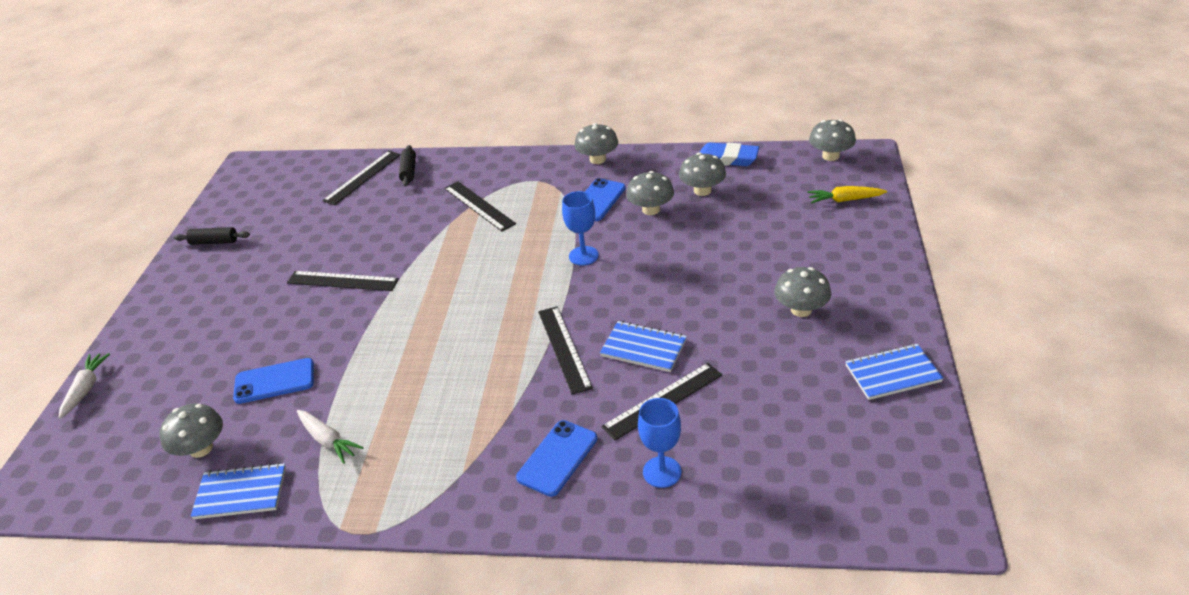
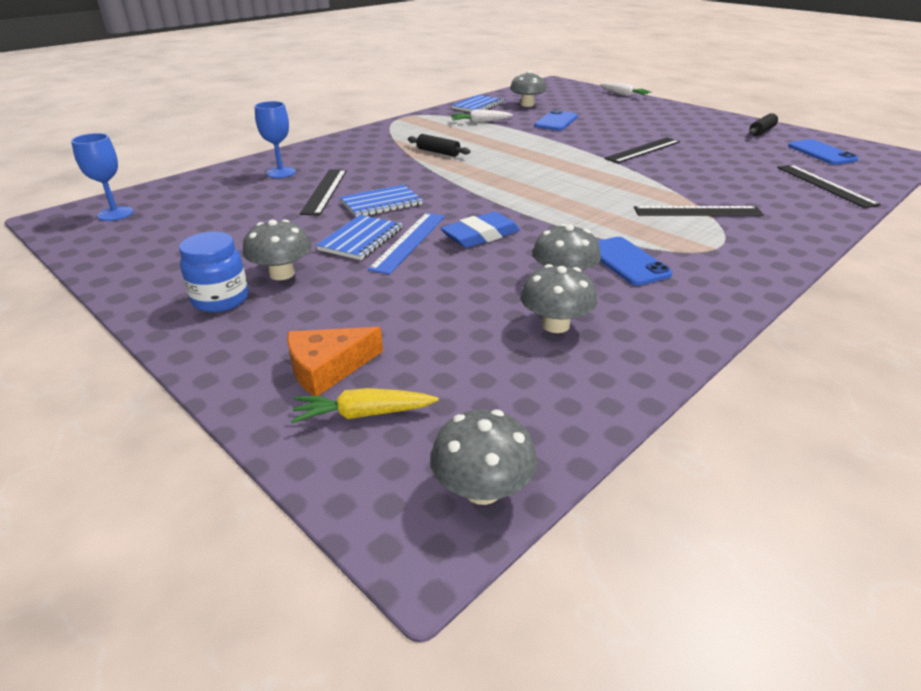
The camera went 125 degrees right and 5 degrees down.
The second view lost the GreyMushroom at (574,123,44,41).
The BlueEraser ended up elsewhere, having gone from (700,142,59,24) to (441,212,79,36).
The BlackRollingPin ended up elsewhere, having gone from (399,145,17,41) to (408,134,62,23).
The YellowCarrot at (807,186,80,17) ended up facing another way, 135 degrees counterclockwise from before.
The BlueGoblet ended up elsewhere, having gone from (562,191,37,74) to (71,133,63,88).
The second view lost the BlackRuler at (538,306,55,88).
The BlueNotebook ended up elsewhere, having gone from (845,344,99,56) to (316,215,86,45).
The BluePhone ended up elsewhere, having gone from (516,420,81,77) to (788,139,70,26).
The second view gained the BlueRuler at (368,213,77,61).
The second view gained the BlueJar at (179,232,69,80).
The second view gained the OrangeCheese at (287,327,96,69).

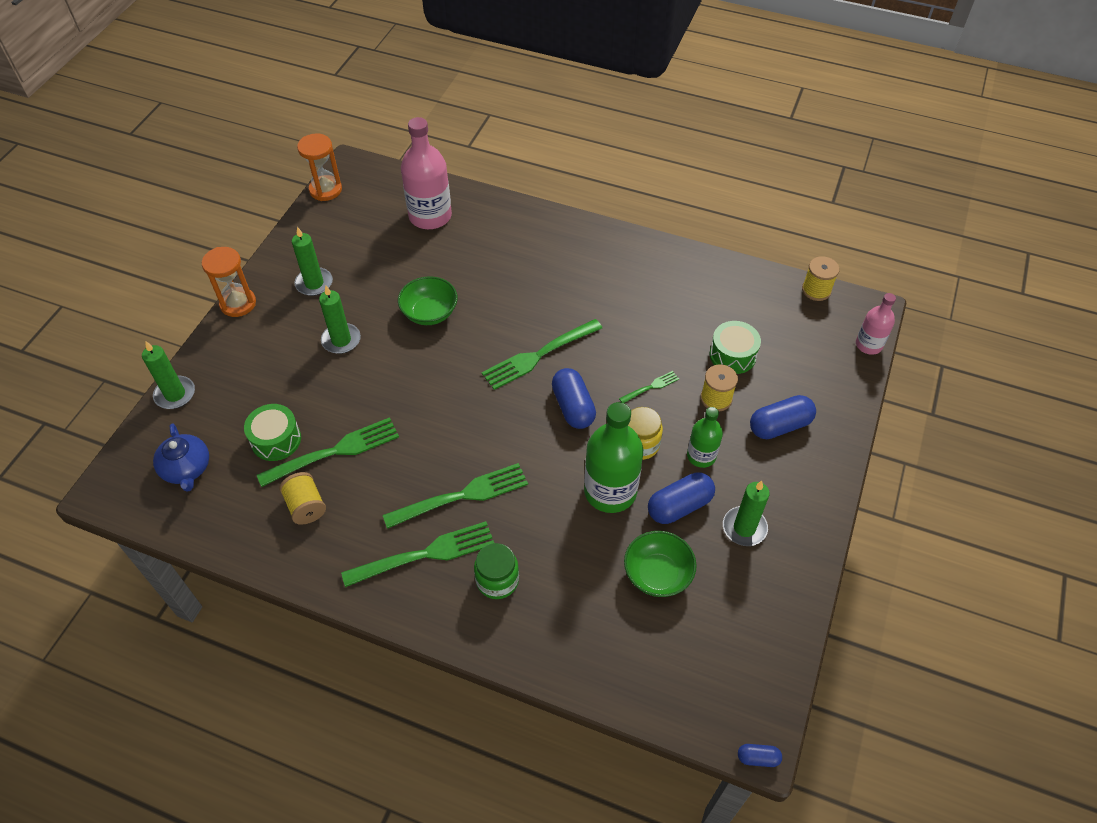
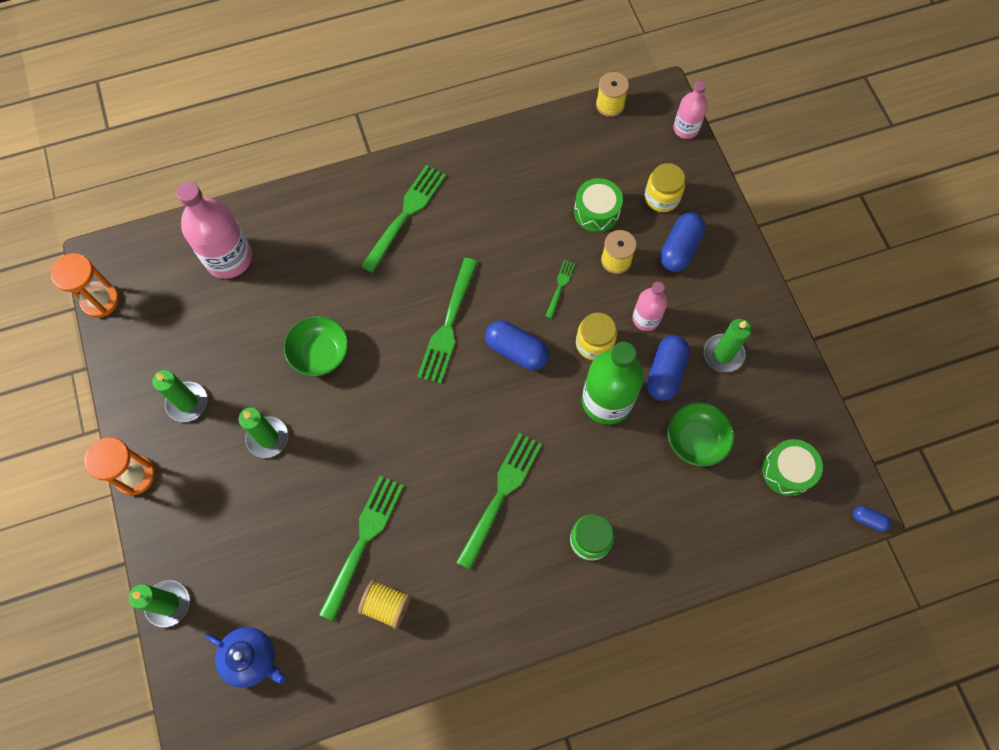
The camera went 40 degrees left and 15 degrees up.
The GreenDrum ended up elsewhere, having gone from (244,404,57,57) to (762,439,61,57).
What was the GreenBottle at (687,407,36,61) turned into the PinkBottle at (632,282,36,49).
The GreenFork ended up elsewhere, having gone from (341,521,153,66) to (361,165,85,108).
The BlueCapsule at (738,744,44,23) ended up facing another way, 60 degrees clockwise from before.
The second view gained the YellowJar at (645,163,40,49).

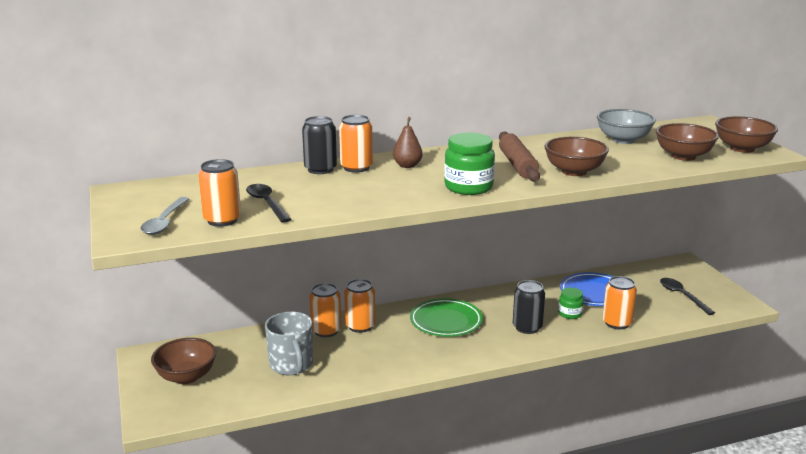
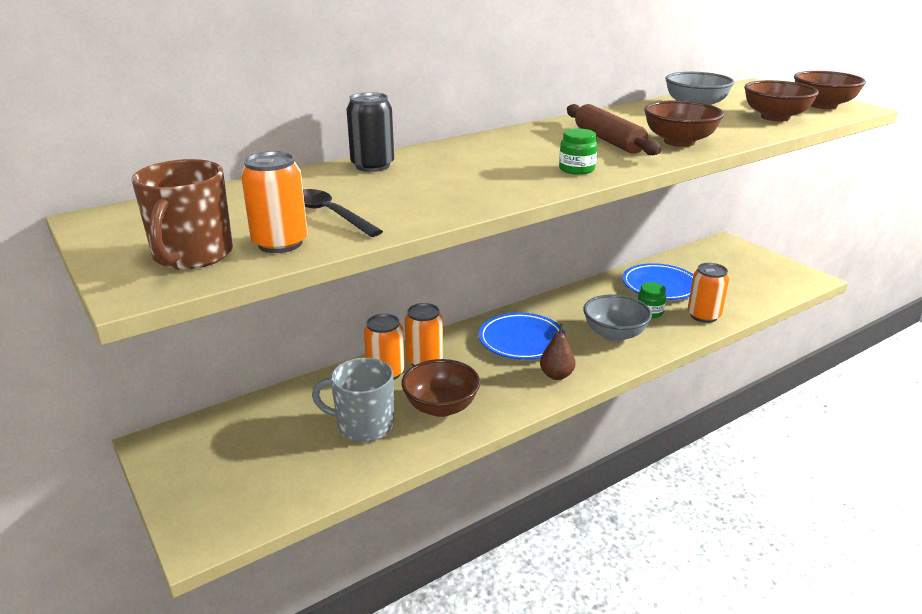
The camera went 15 degrees left and 5 degrees up.
The second view lost the OrangeCan at (339,115,34,58).
The BrownPear ended up elsewhere, having gone from (393,117,30,51) to (540,323,36,57).
The size of the GreenJar at (444,133,51,62) changed by a factor of 0.58.
Where the GreySpoon stood at (141,197,48,38), the BrownMug came to stand at (131,159,102,111).
The second view lost the BlackSpoon at (660,278,55,37).
Where the BlackCan stood at (513,280,32,54), the GreyBowl came to stand at (583,295,69,47).
What was the GreenPlate at (410,298,73,39) turned into the BluePlate at (479,313,87,47).
The GreyMug at (265,312,48,63) ended up facing another way, 135 degrees clockwise from before.
The BrownBowl ended up elsewhere, having gone from (151,338,65,46) to (402,359,78,58).

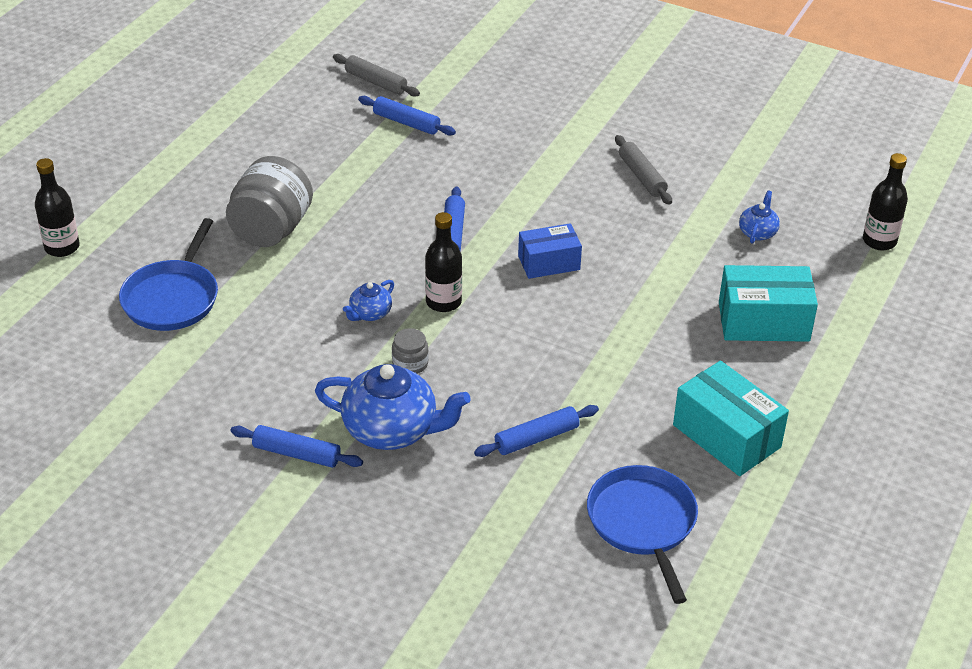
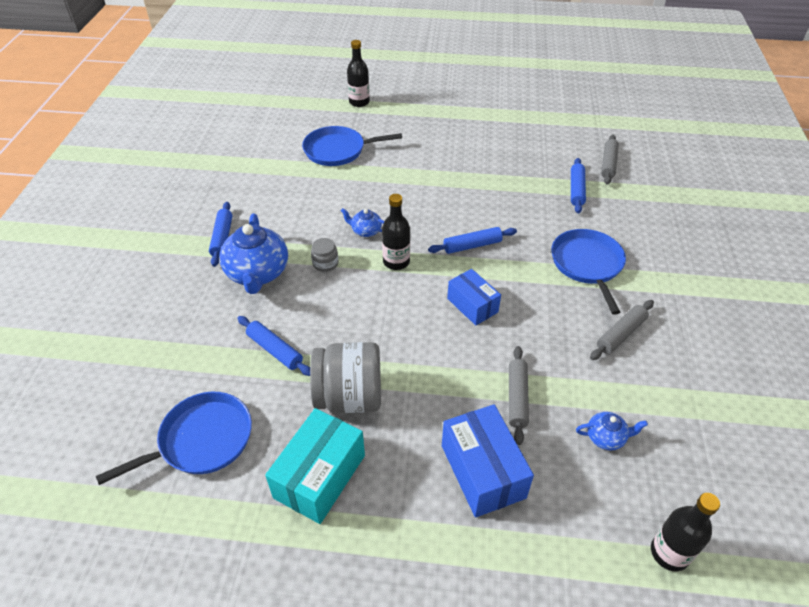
The camera went 70 degrees right and 5 degrees up.
The GreyJar ended up elsewhere, having gone from (226,156,87,91) to (310,342,71,71).
What was the TurquoiseBox at (719,265,99,77) turned into the BlueBox at (442,404,92,114).
The second view gained the BluePan at (551,229,75,86).
The second view gained the GreyRollingPin at (509,346,20,99).

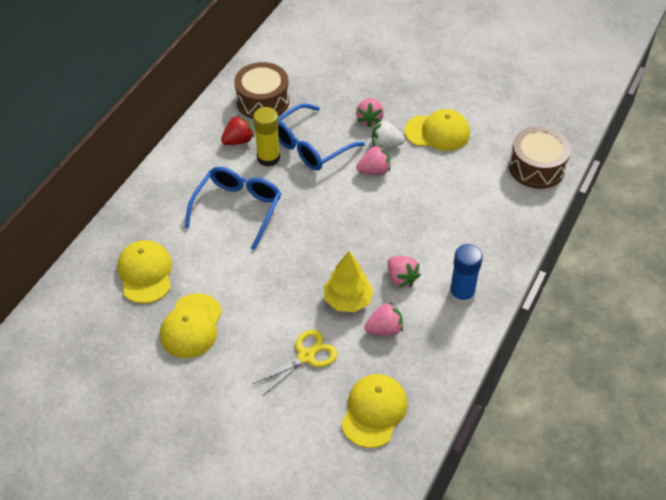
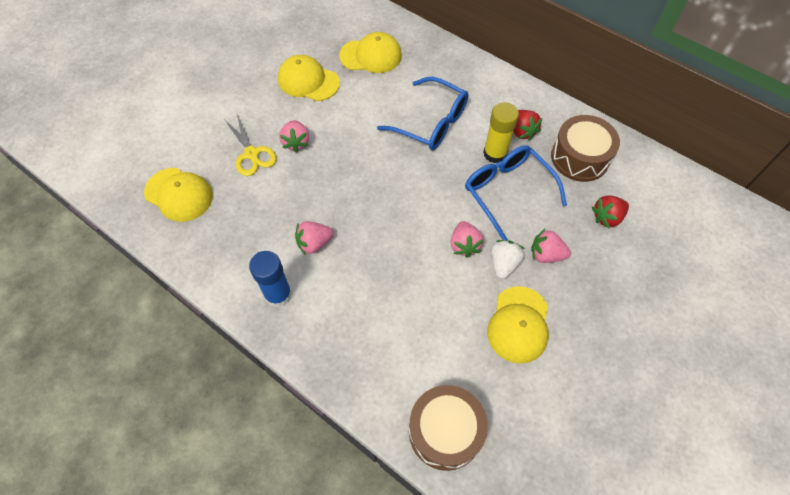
The camera went 100 degrees right and 10 degrees up.
The second view lost the YellowTree at (324,251,50,61).
The PinkStrawberry ended up elsewhere, having gone from (365,302,38,34) to (279,120,30,32).
The second view gained the RedStrawberry at (592,195,37,33).

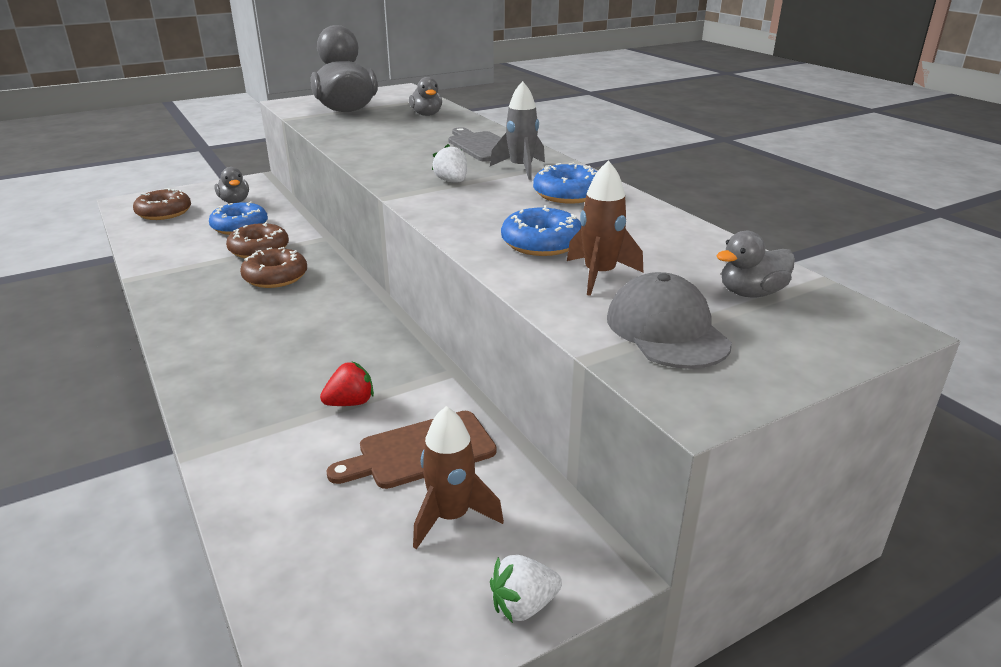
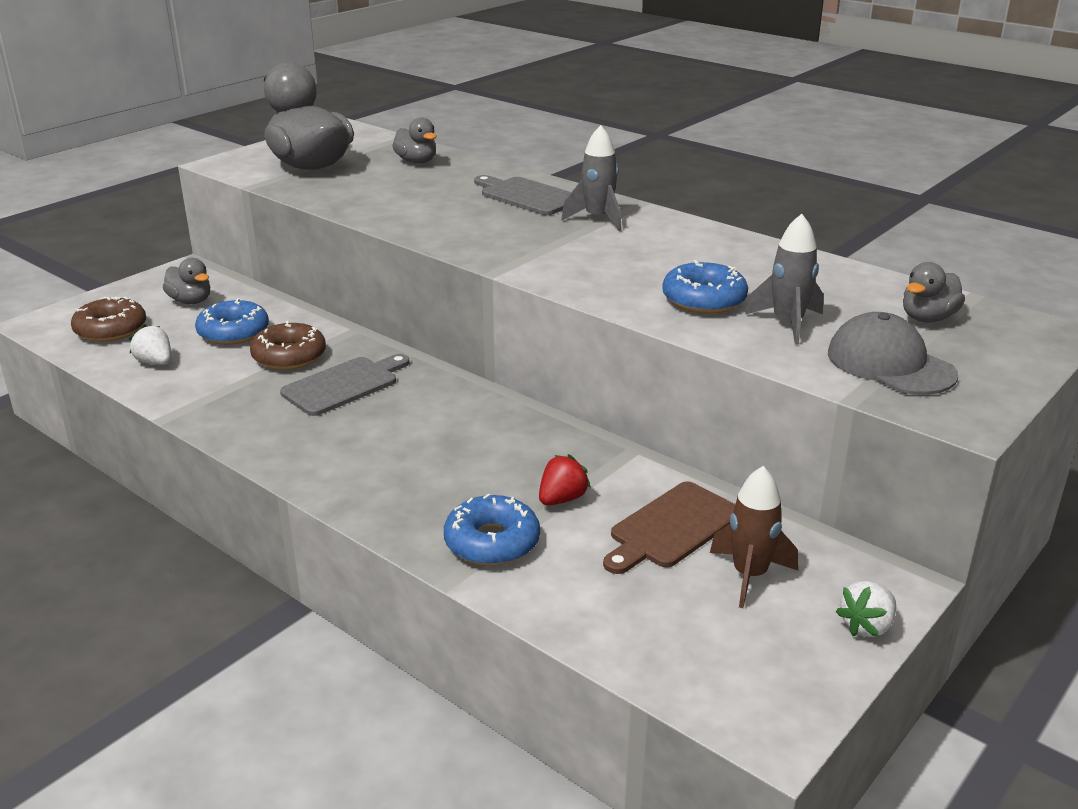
The camera went 20 degrees left and 0 degrees up.
The WhiteStrawberry ended up elsewhere, having gone from (432,144,35,38) to (129,324,42,41).
What was the BrownRocket at (567,160,76,136) turned into the GreyRocket at (745,214,78,130).
The BlueDonut ended up elsewhere, having gone from (533,163,64,41) to (444,494,96,72).
Where the BrownDonut stood at (240,247,67,41), the GreyCuttingBoard came to stand at (280,354,130,62).

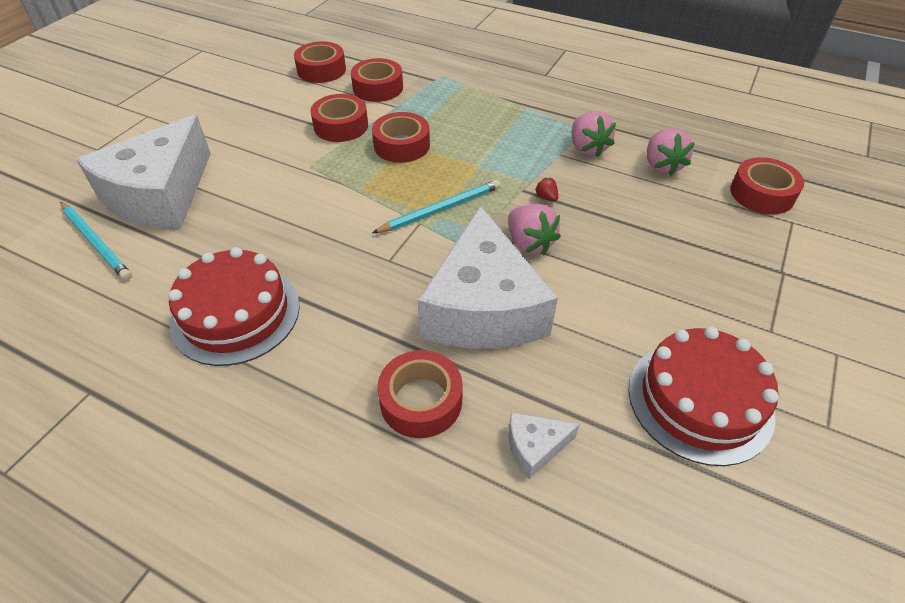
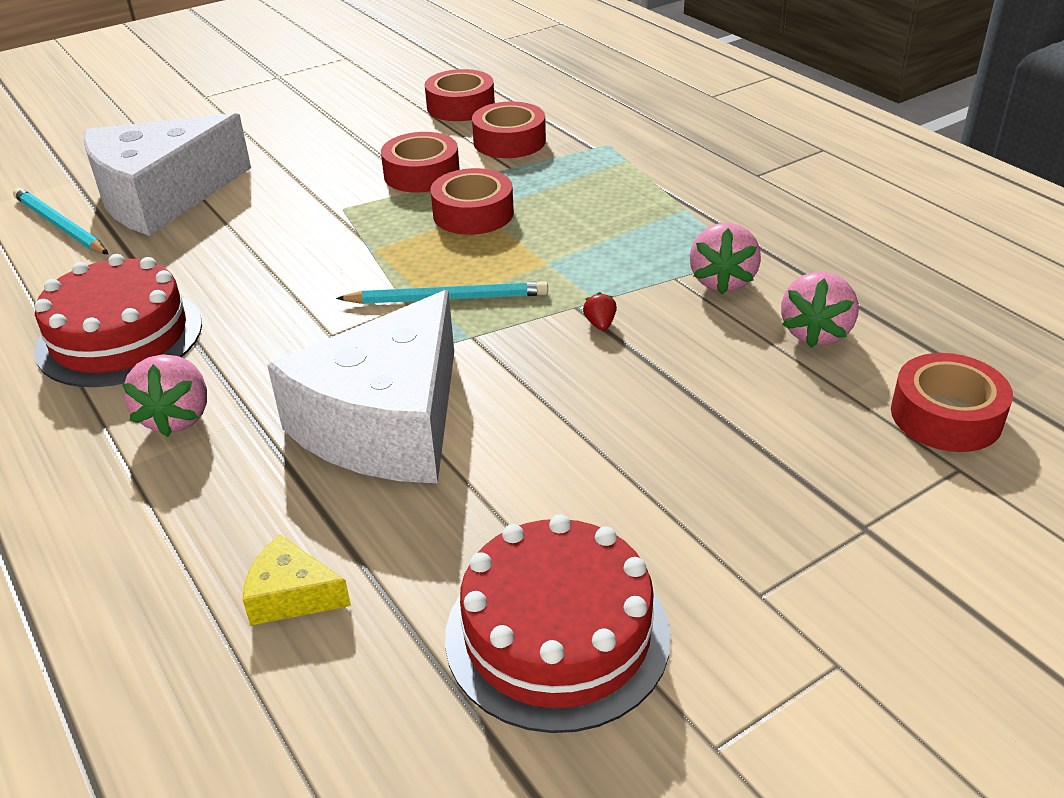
The camera went 30 degrees right and 10 degrees down.
The TurquoisePencil at (60,202,72,79) ended up facing another way, 150 degrees clockwise from before.
The PinkStrawberry ended up elsewhere, having gone from (508,204,53,51) to (122,355,85,82).
The second view lost the RedTape at (377,350,86,88).
What was the WhiteCheese at (509,413,71,66) turned into the YellowCheese at (243,535,108,91).

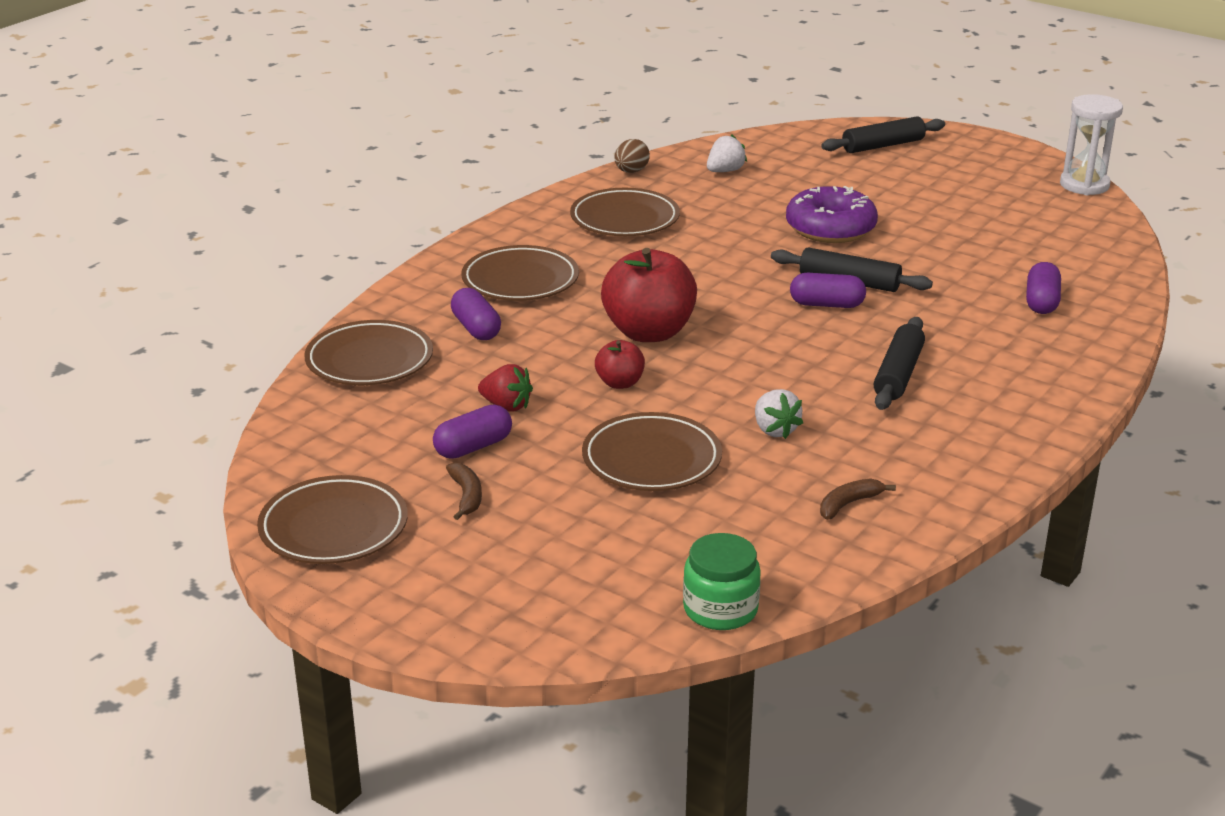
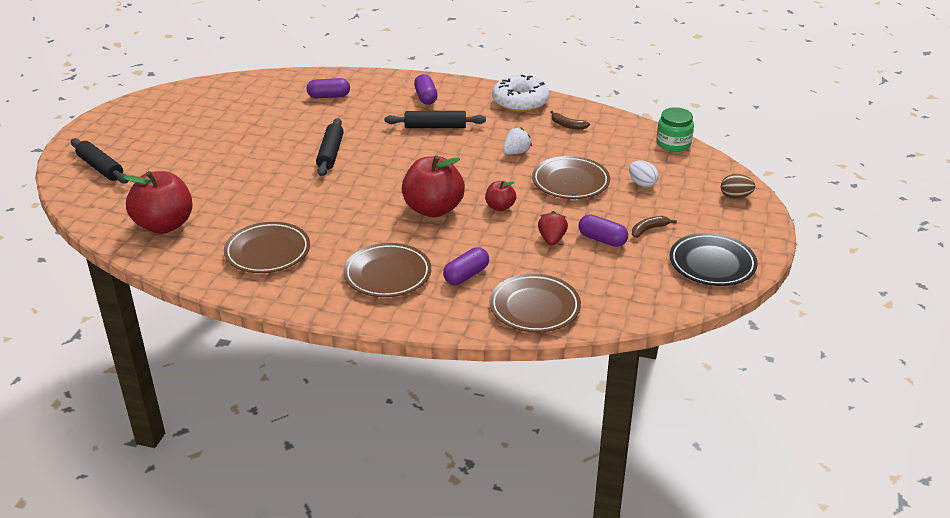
The camera went 110 degrees left and 5 degrees up.
The second view lost the WhiteHourglass at (1060,94,63,101).
Where the WhiteStrawberry stood at (707,134,40,38), the RedApple came to stand at (123,171,70,63).
The BrownEgg ended up elsewhere, having gone from (614,139,36,34) to (721,174,34,25).
The second view lost the PurpleDonut at (786,186,92,57).
The PurpleCapsule ended up elsewhere, having gone from (790,273,76,35) to (414,74,24,31).
What was the BrownPlate at (257,475,151,89) turned into the BlackPlate at (669,233,89,53).
The second view gained the WhiteDonut at (492,75,57,37).
The second view gained the WhiteEgg at (629,161,29,27).

